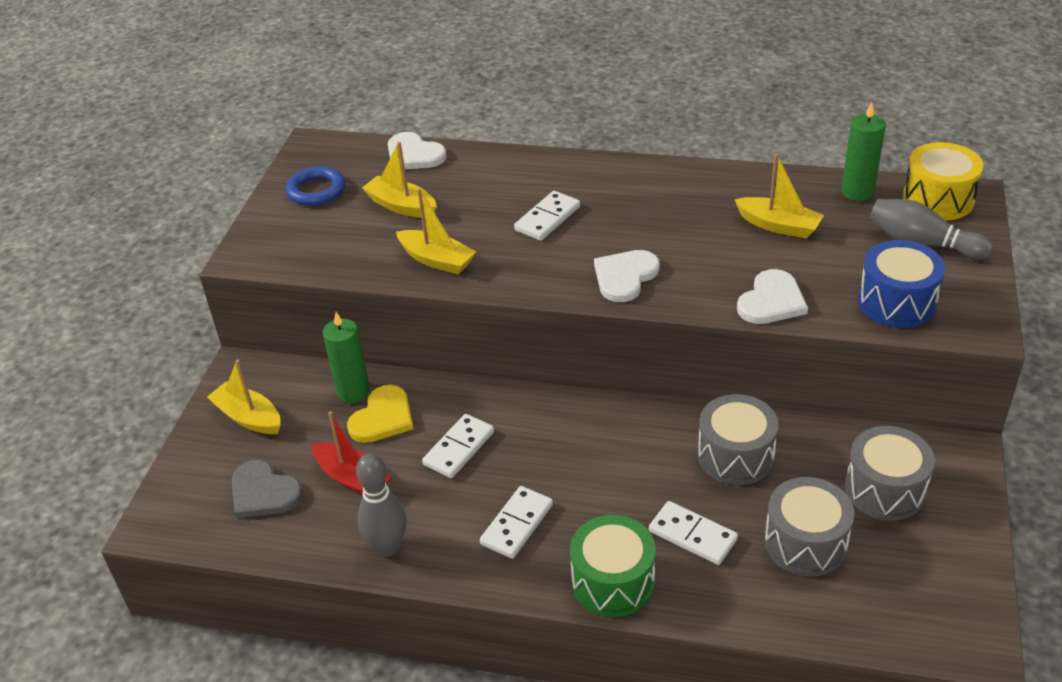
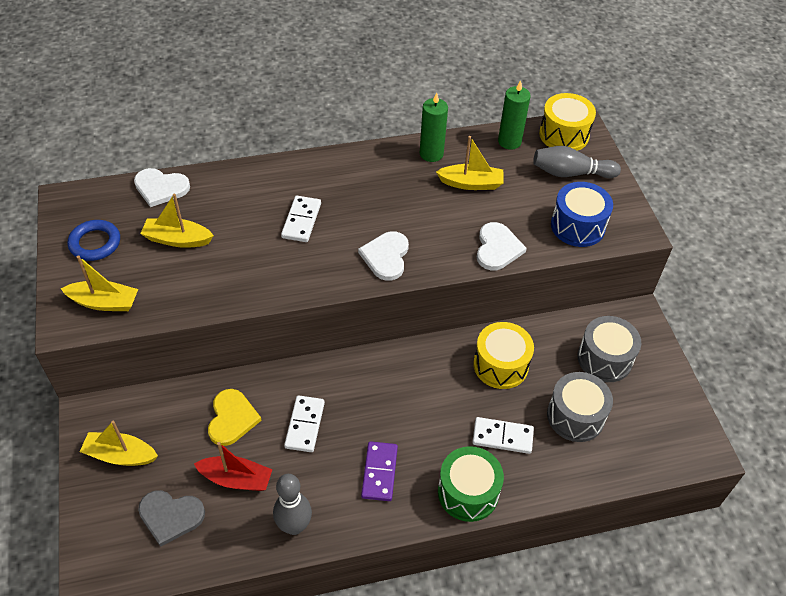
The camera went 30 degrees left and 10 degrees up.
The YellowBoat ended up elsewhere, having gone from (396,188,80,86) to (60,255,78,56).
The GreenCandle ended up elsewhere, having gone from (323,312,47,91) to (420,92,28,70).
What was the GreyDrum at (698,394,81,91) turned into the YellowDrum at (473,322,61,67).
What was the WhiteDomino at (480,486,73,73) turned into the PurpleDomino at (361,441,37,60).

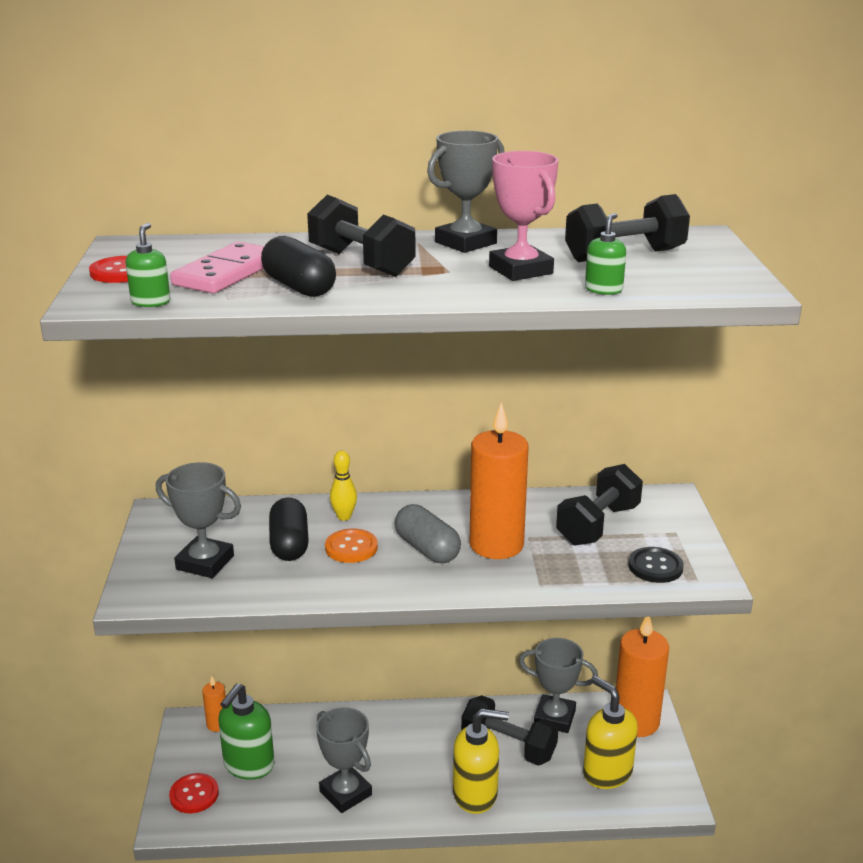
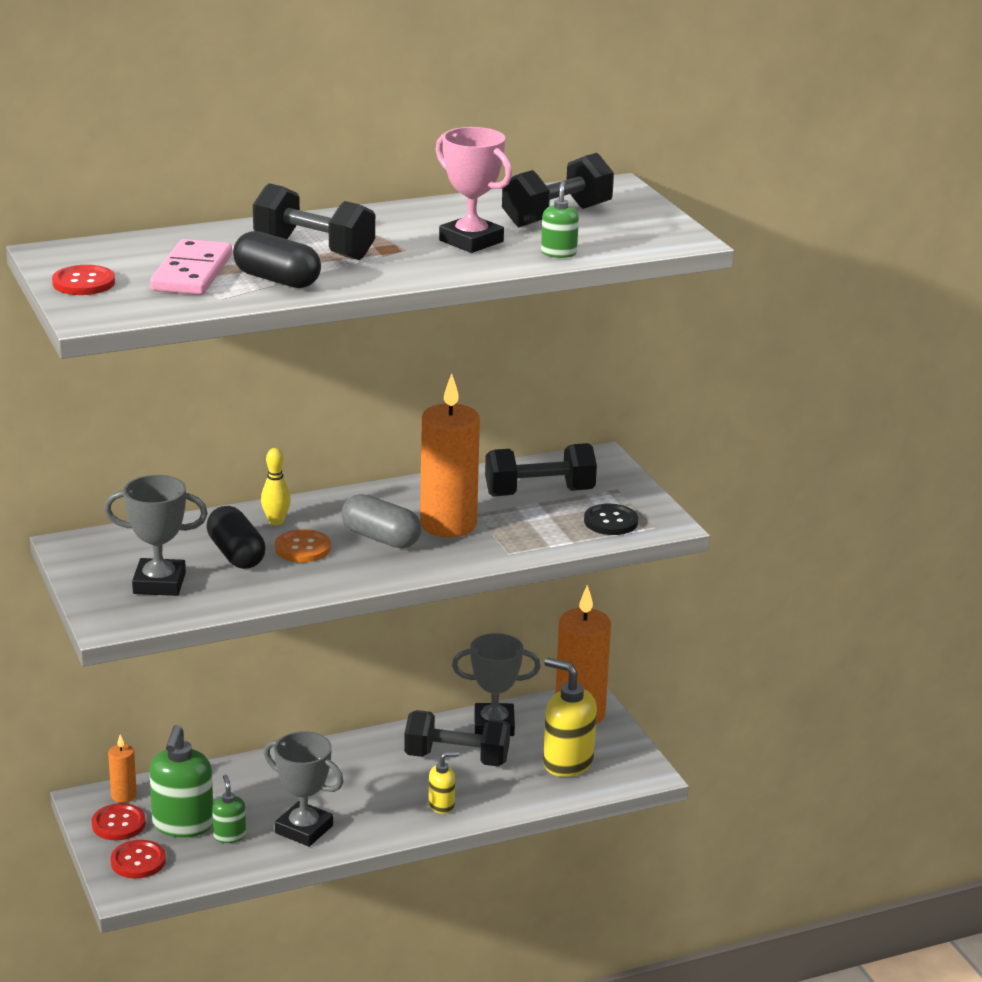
The camera went 20 degrees left and 0 degrees up.
The second view lost the GreyTrophy at (427,131,78,122).
The GreenSoapDispenser ended up elsewhere, having gone from (126,223,44,84) to (212,775,34,68).
The BlackDumbbell at (556,464,87,82) ended up facing another way, 60 degrees clockwise from before.
The size of the YellowSoapDispenser at (453,709,56,105) changed by a factor of 0.53.
The second view gained the RedButton at (92,803,54,37).

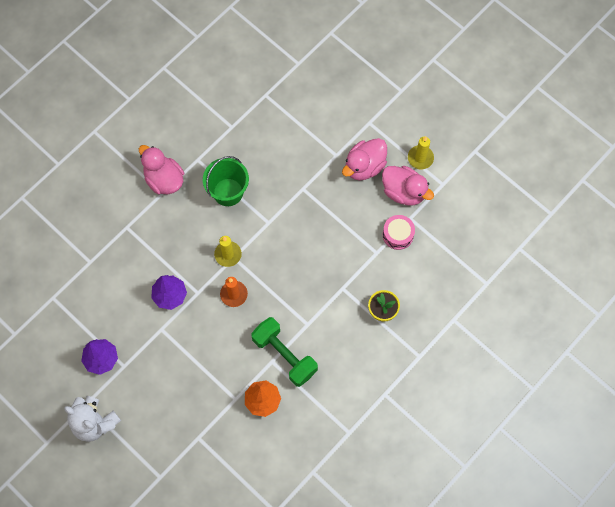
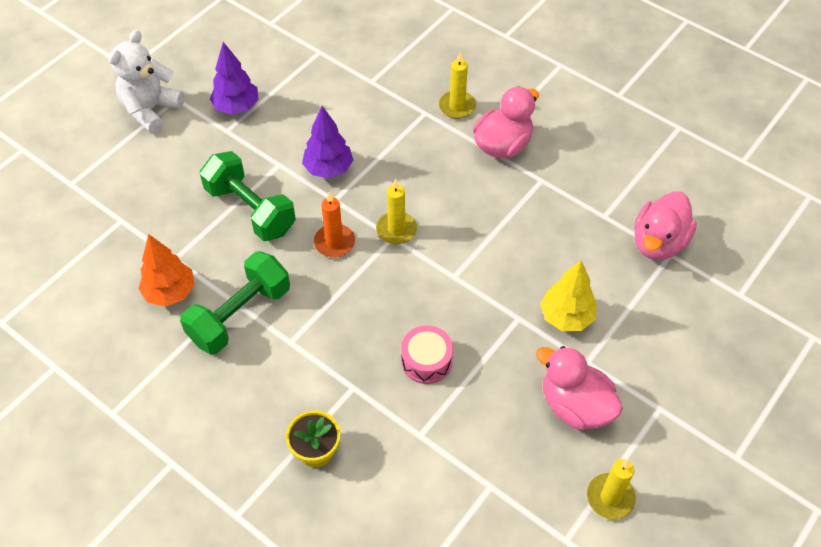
The camera went 85 degrees right and 15 degrees down.
The second view lost the GreenBucket at (203,156,46,50).
The PinkDuck ended up elsewhere, having gone from (382,166,52,39) to (634,191,63,69).
The PinkDrum ended up elsewhere, having gone from (383,215,32,35) to (401,325,52,59).
The second view gained the YellowCandle at (439,52,37,67).
The second view gained the GreenDumbbell at (200,151,96,90).
The second view gained the YellowTree at (540,260,57,71).

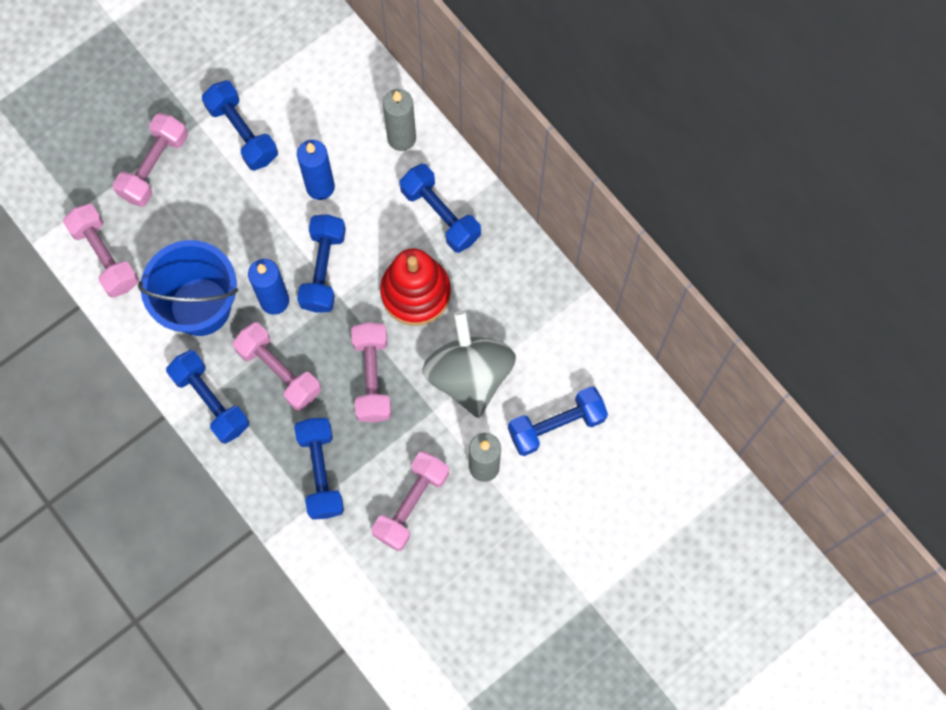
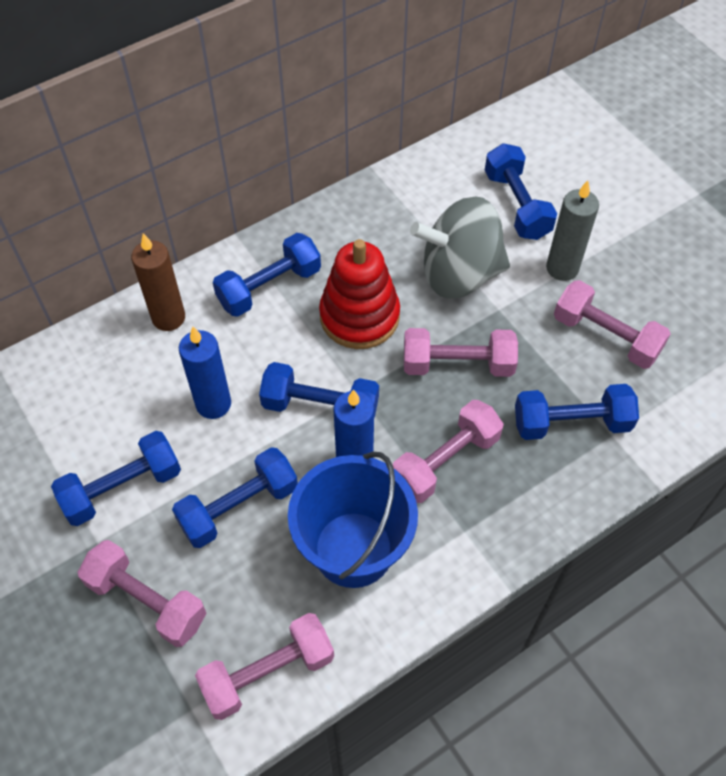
The camera went 85 degrees left and 15 degrees down.
What was the GreyCandle at (383,89,33,62) turned into the BrownCandle at (131,233,54,98).
The BlueDumbbell ended up elsewhere, having gone from (166,350,83,94) to (172,447,126,101).

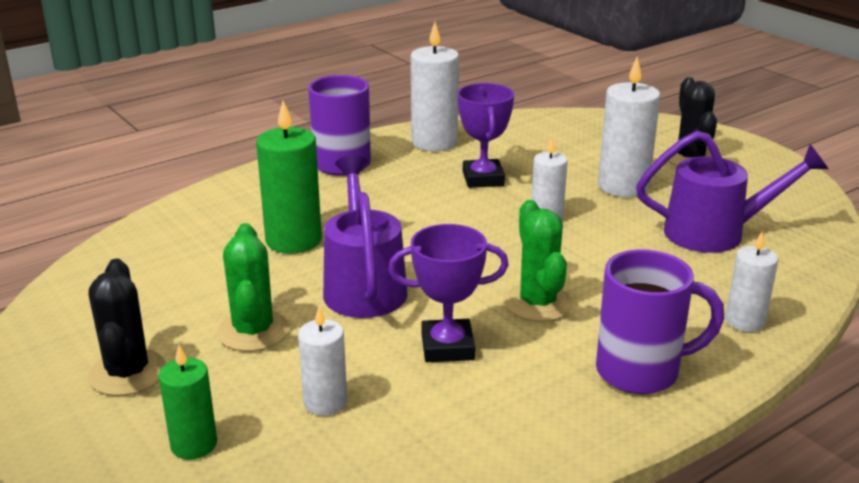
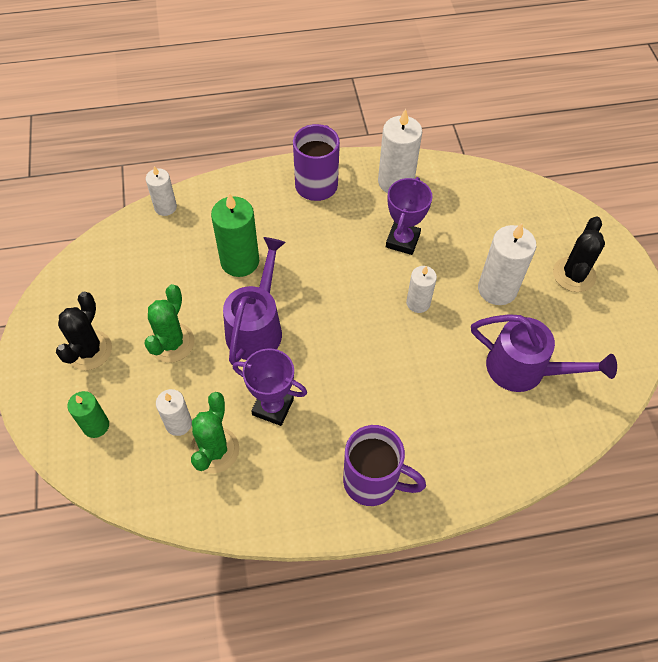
The camera went 25 degrees right and 30 degrees up.
The GreenCactus ended up elsewhere, having gone from (504,200,69,122) to (190,392,49,81).
The WhiteCandle ended up elsewhere, having gone from (726,232,52,100) to (146,166,31,50).

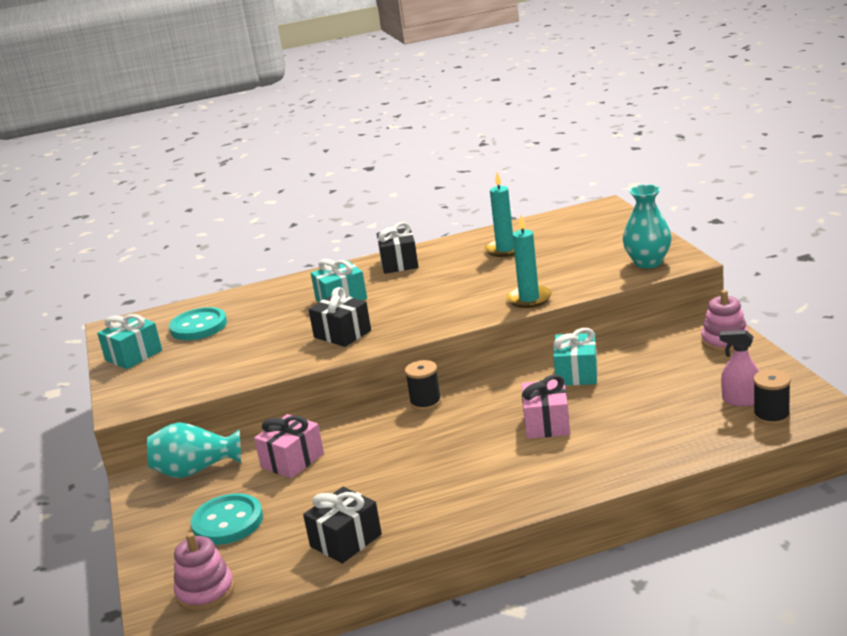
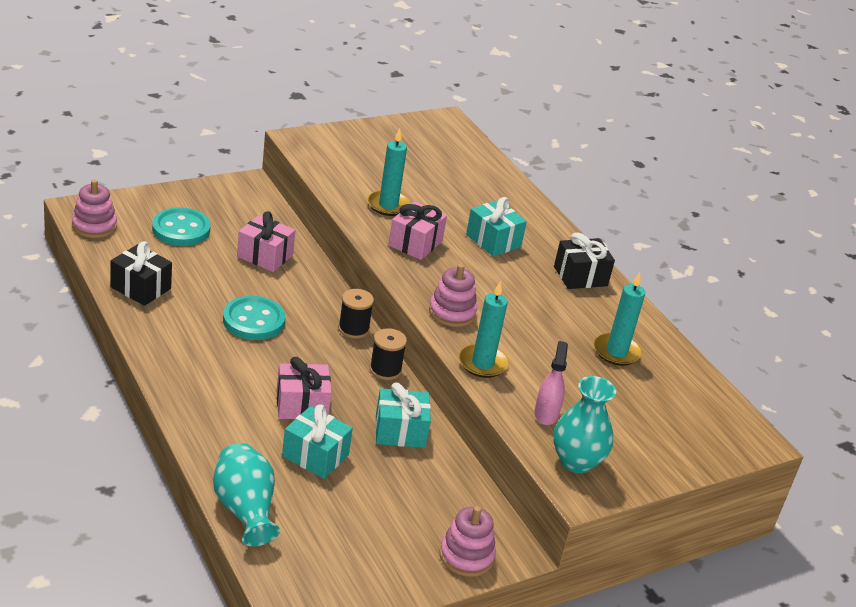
The camera went 70 degrees right and 10 degrees up.
What was the BlackGift at (308,287,63,60) turned into the PinkGift at (389,201,58,59).
The TurquoiseButton ended up elsewhere, having gone from (169,307,58,33) to (223,296,62,44).
The TurquoiseGift ended up elsewhere, having gone from (97,314,65,55) to (282,404,71,75).
The PinkSprayBottle ended up elsewhere, having gone from (720,330,39,76) to (535,341,33,84).
The BlackSpool ended up elsewhere, having gone from (753,369,38,56) to (370,328,37,52).
The TurquoiseVase ended up elsewhere, having gone from (147,422,94,56) to (213,443,67,104).
The second view gained the TurquoiseCandle at (367,129,44,87).
The second view gained the PinkStackingToy at (429,264,48,63).

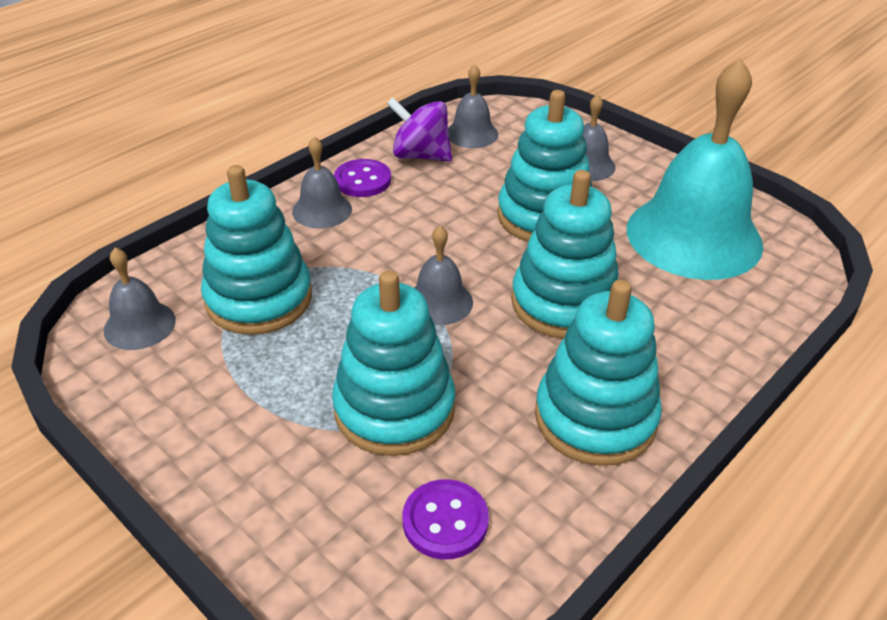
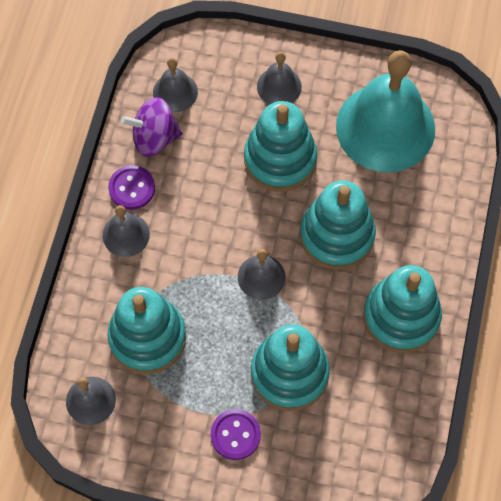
The camera went 30 degrees left and 25 degrees up.
The PurpleButton ended up elsewhere, having gone from (403,479,86,81) to (210,409,51,51).

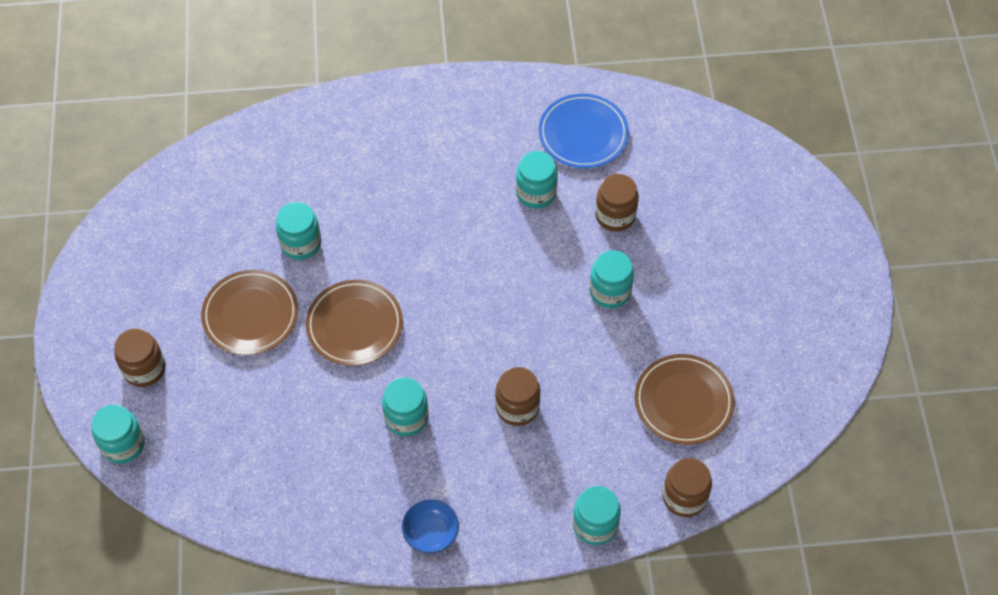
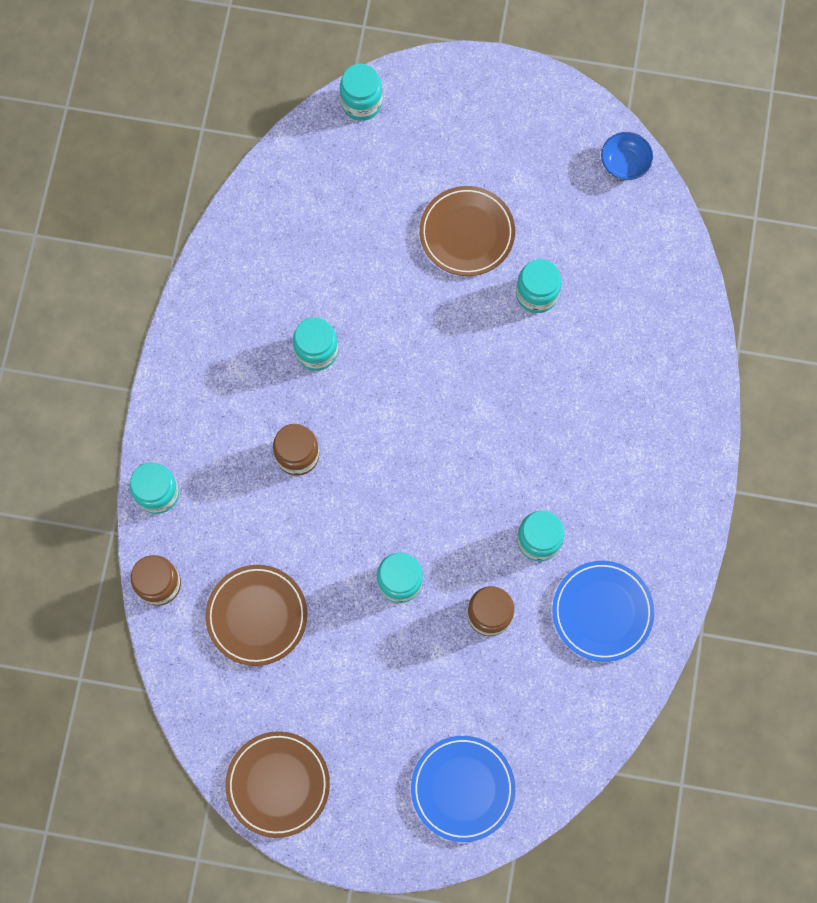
The camera went 105 degrees right and 15 degrees up.
The BrownPlate ended up elsewhere, having gone from (306,280,97,86) to (225,731,105,107).
The second view lost the BrownJar at (114,328,52,59).
The BlueBowl ended up elsewhere, having gone from (402,499,57,55) to (601,132,52,48).
The second view gained the BluePlate at (411,736,104,106).

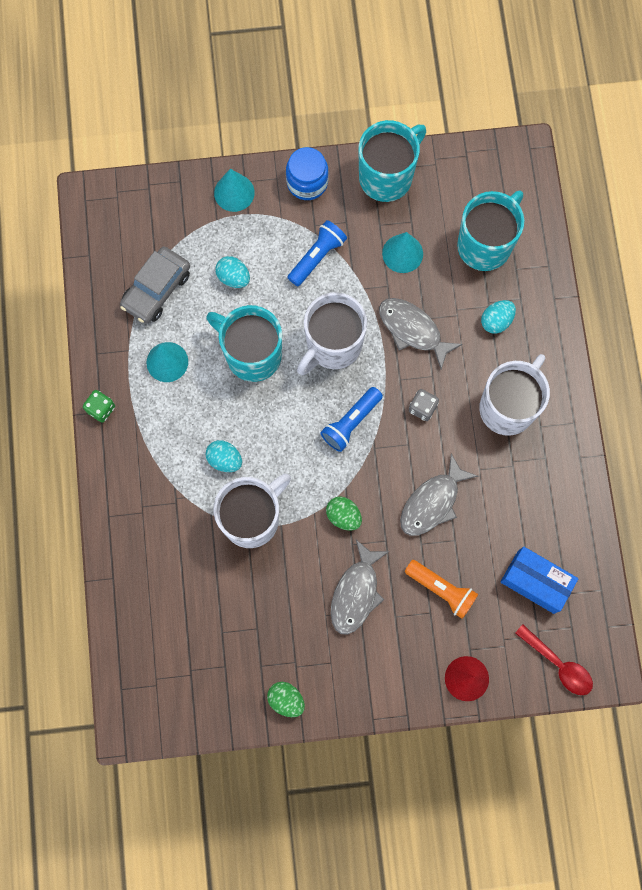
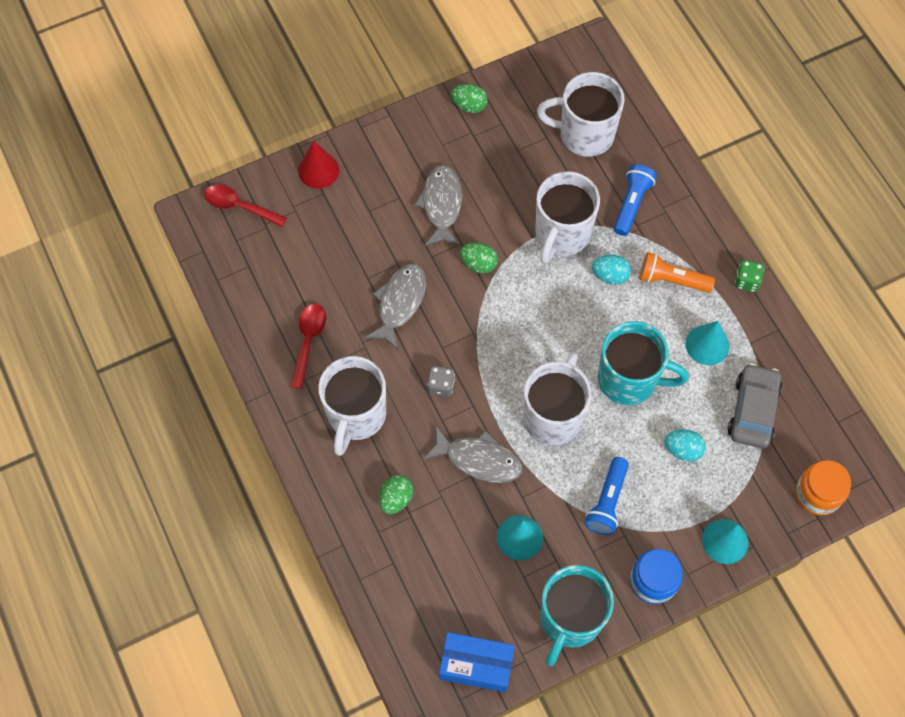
The camera went 160 degrees right and 10 degrees down.
The second view lost the TurquoiseMug at (457,191,67,80).
What was the TurquoiseEgg at (481,300,35,34) turned into the GreenEgg at (379,475,34,39).
The BlueFlashlight ended up elsewhere, having gone from (320,387,63,65) to (614,164,43,72).
The BlueBox ended up elsewhere, having gone from (501,546,77,68) to (439,632,76,61).
The OrangeFlashlight ended up elsewhere, having gone from (405,560,73,59) to (639,252,76,41).
The second view gained the WhiteMug at (537,72,87,85).
The second view gained the RedSpoon at (290,304,36,85).
The second view gained the OrangeJar at (796,460,55,55).

